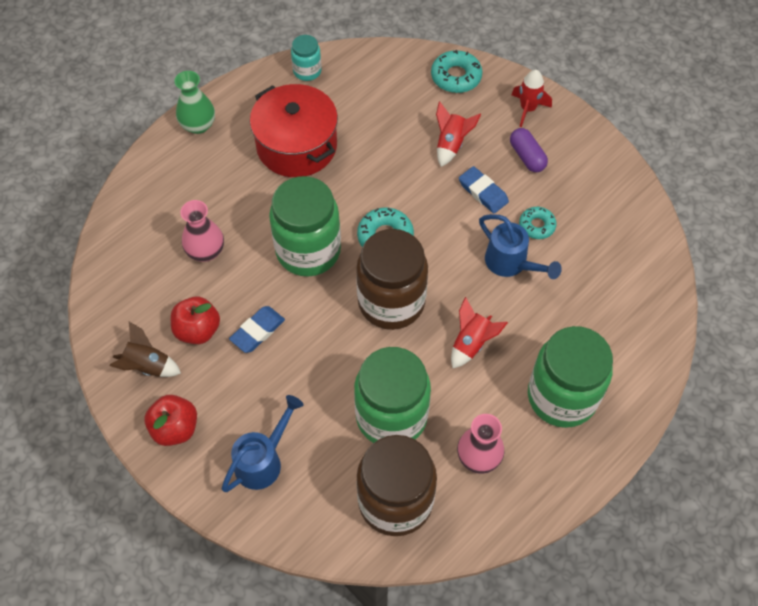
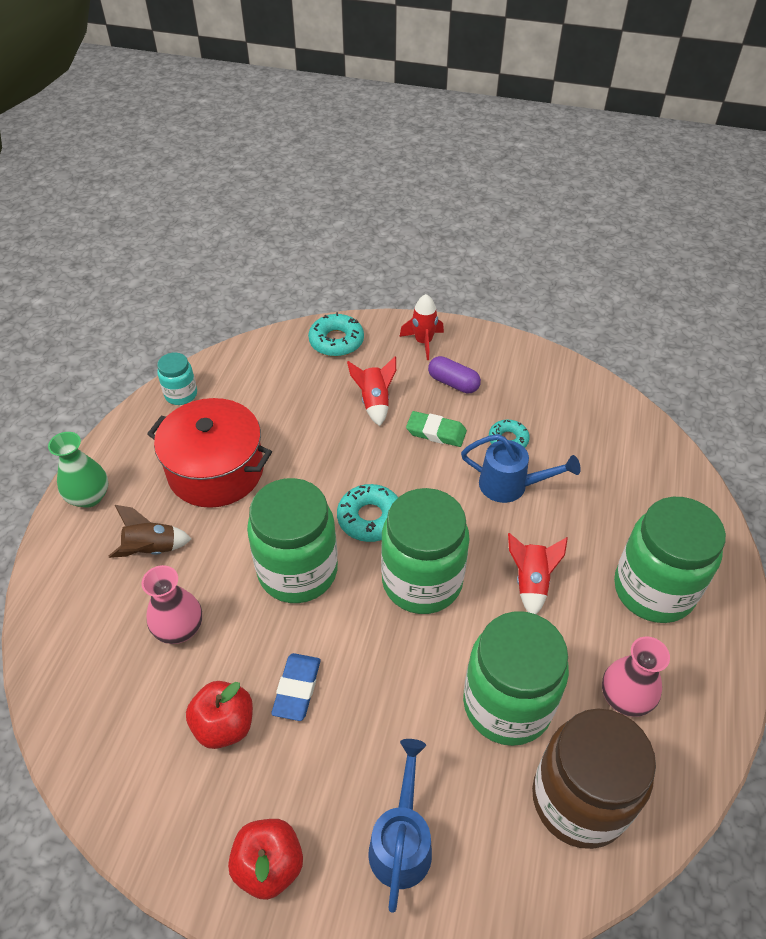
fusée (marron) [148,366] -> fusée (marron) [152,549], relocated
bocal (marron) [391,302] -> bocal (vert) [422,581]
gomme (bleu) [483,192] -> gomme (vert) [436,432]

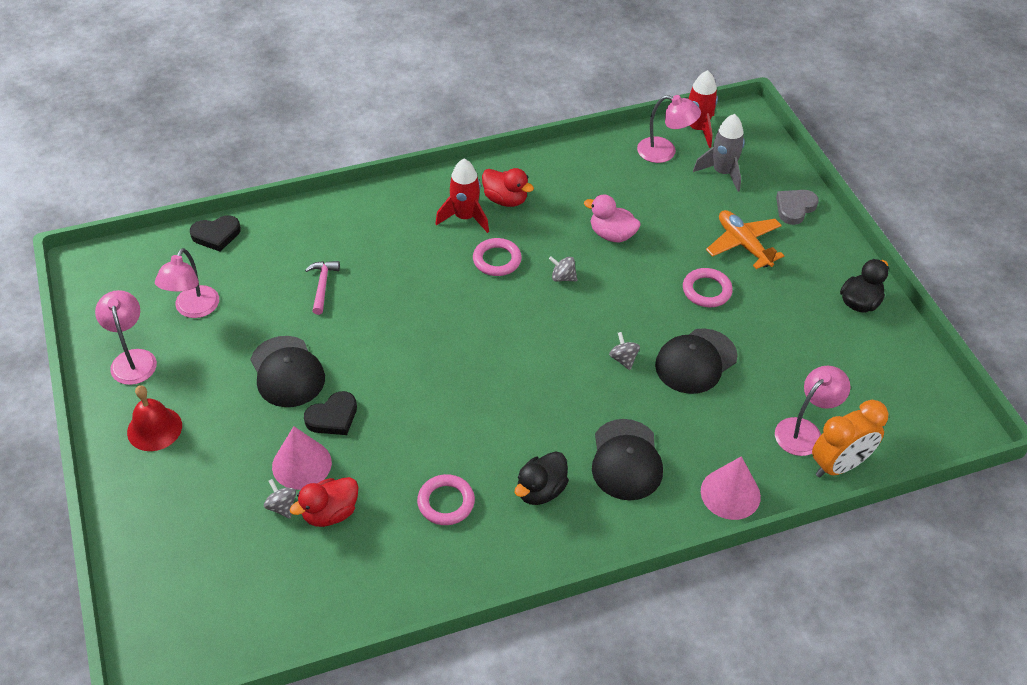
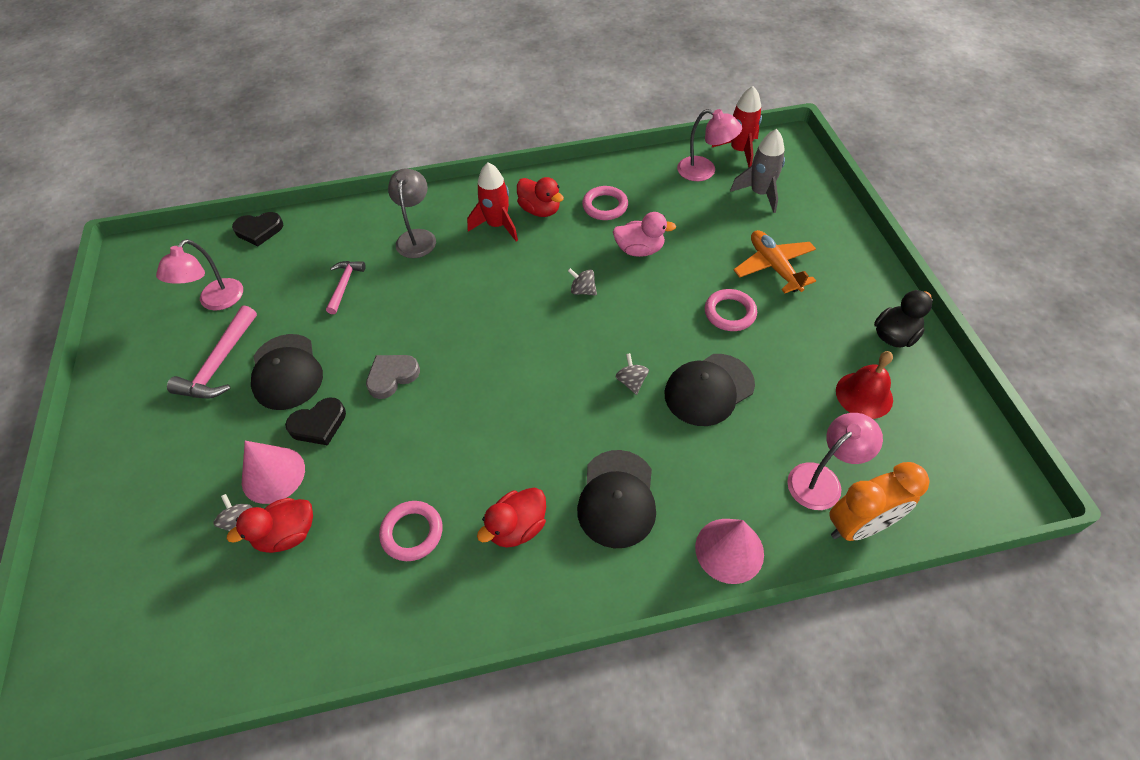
lampe (rose) [132,359] -> none
cloche (rouge) [154,428] -> cloche (rouge) [864,395], relocated
anneau (rose) [497,260] -> anneau (rose) [605,206], relocated
canard (noir) [540,490] -> canard (rouge) [517,527]
canard (rose) [612,235] -> canard (rose) [639,250], 150 degrees clockwise
cœur (gris) [795,208] -> cœur (gris) [392,376], relocated
none -> marteau (rose) [219,364]
none -> lampe (gris) [417,237]

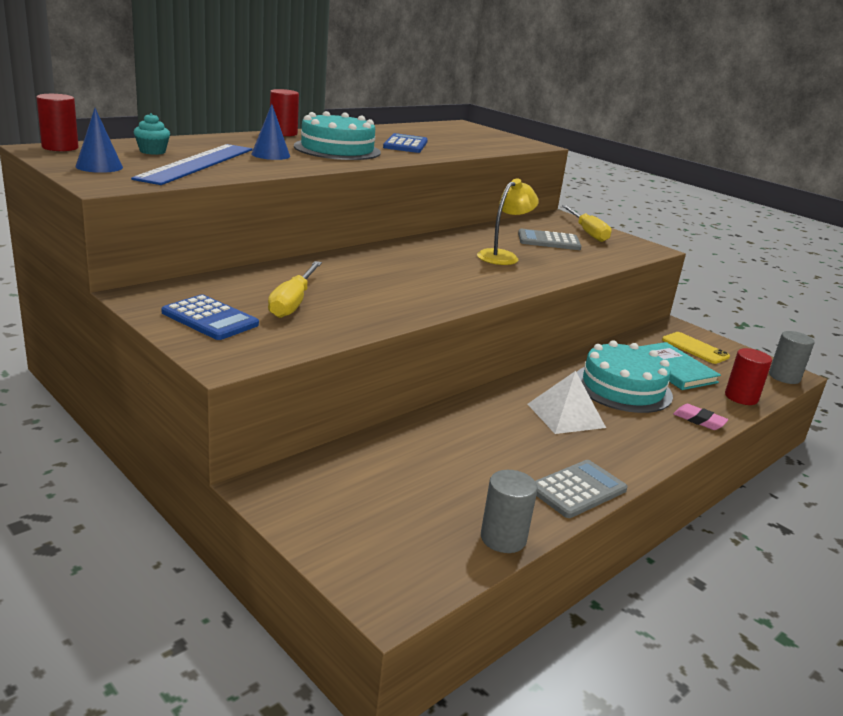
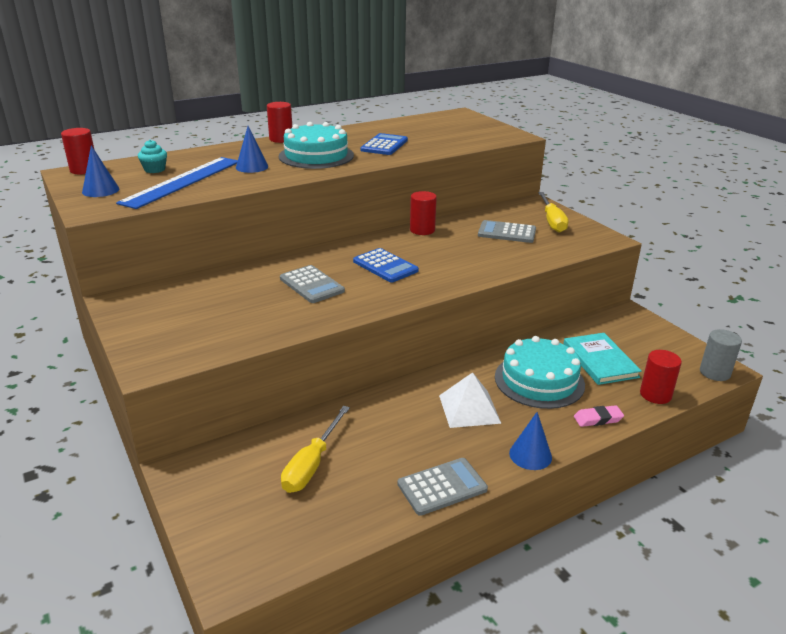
calculatrice (bleu) [210,319] -> calculatrice (bleu) [385,266], relocated
tournevis (jaune) [293,302] -> tournevis (jaune) [312,464], relocated
lampe (jaune) [503,256] -> none
cylindre (gris) [503,538] -> none
téléphone (jaune) [695,348] -> none
gomme (rose) [699,420] -> gomme (rose) [598,419], 60 degrees counterclockwise
none -> calculatrice (gris) [312,285]
none -> cylindre (rouge) [422,230]
none -> cône (bleu) [530,455]

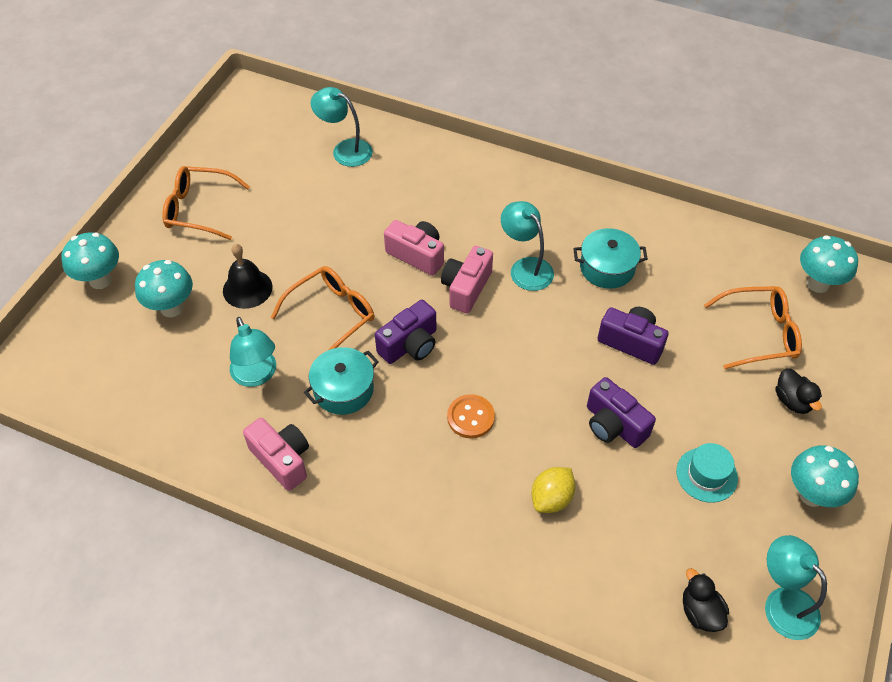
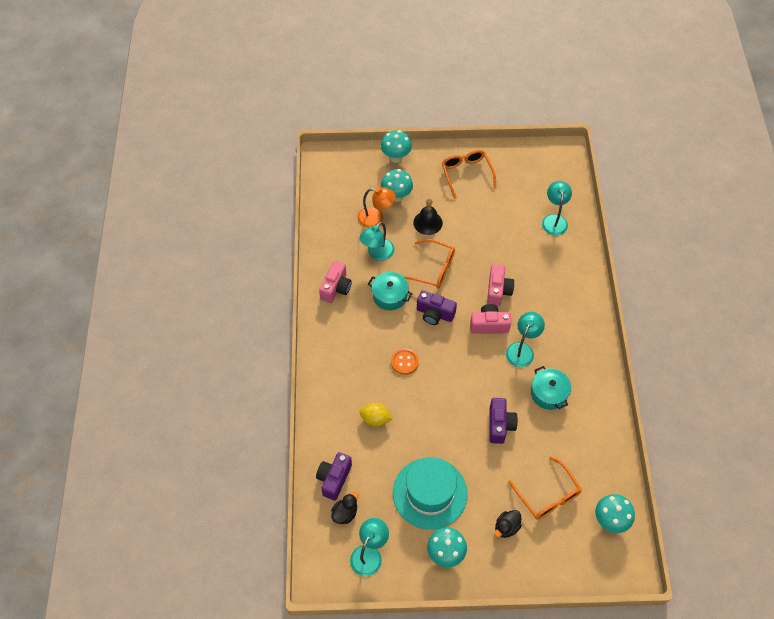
appareil photo (violet) [614,425] -> appareil photo (violet) [334,479], relocated
chapeau (turquoise) [706,475] -> chapeau (turquoise) [430,493], x2.02
none -> lampe (orange) [376,218]

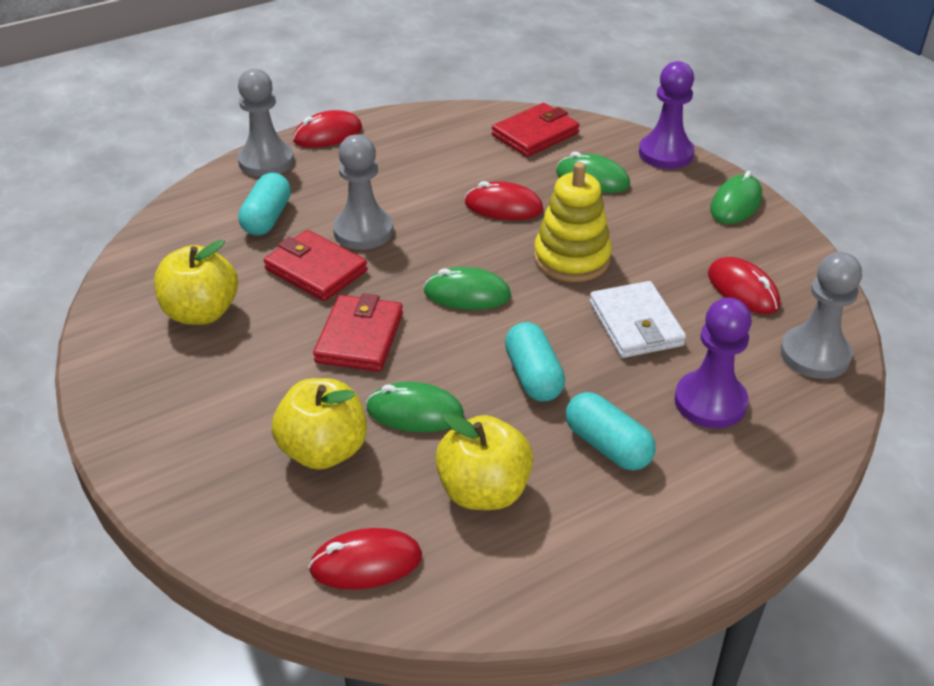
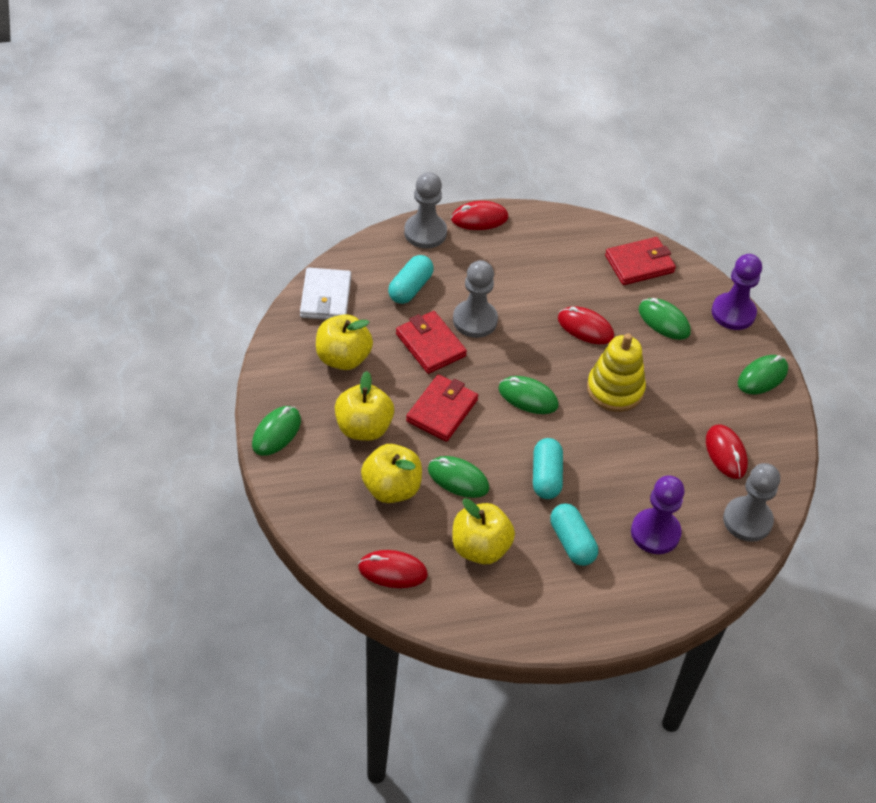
portefeuille (blanc) [635,324] -> portefeuille (blanc) [325,297], relocated
none -> souris (vert) [276,432]
none -> pomme (jaune) [363,428]

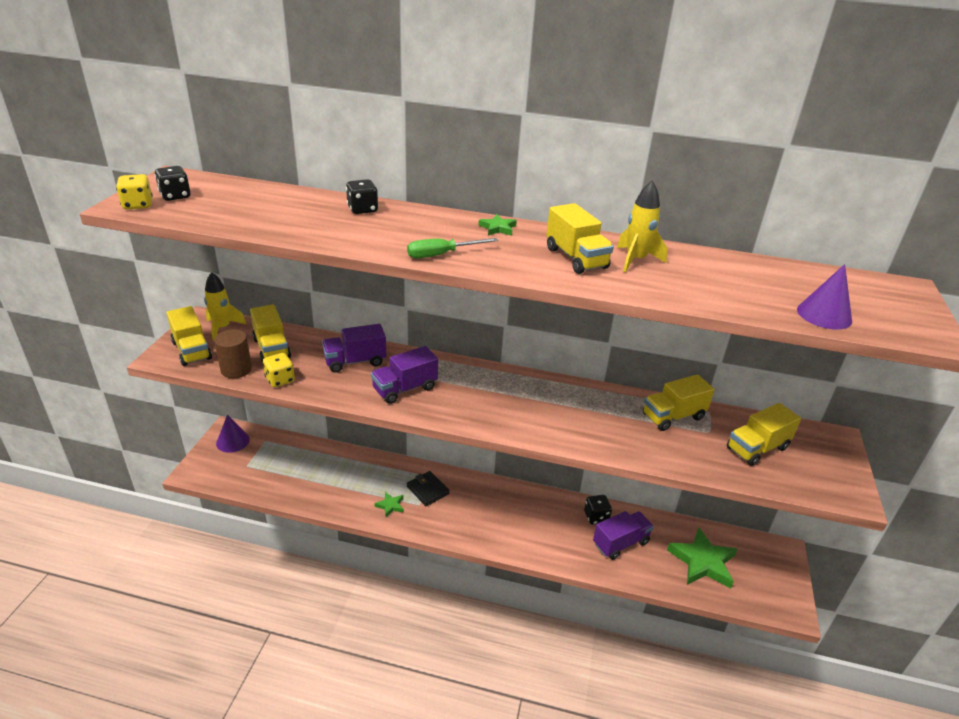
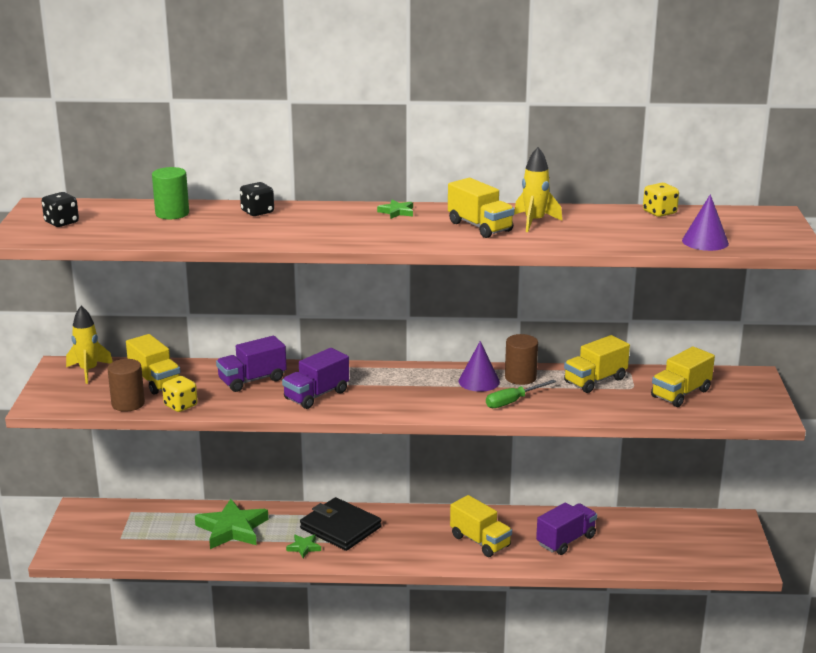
dé (jaune) [138,205] -> dé (jaune) [659,212], relocated
camion (jaune) [192,350] -> camion (jaune) [480,541], relocated
cône (violet) [233,441] -> cône (violet) [479,381], relocated
tournevis (vert) [441,255] -> tournevis (vert) [513,401], relocated
portefeuille (noir) [427,490] -> portefeuille (noir) [340,528], x1.61
dé (noir) [596,517] -> none
étoile (vert) [702,562] -> étoile (vert) [232,529], relocated
none -> cylindre (vert) [172,213]
none -> cylindre (marron) [520,377]

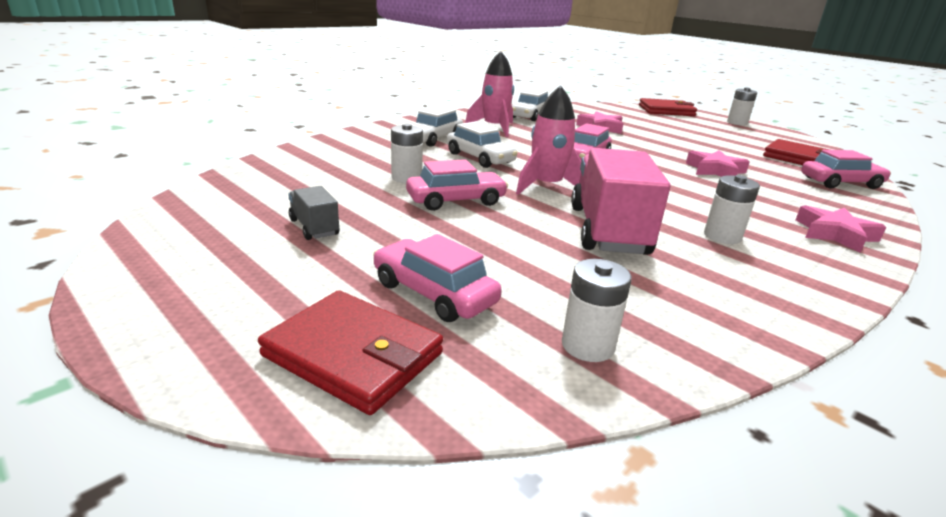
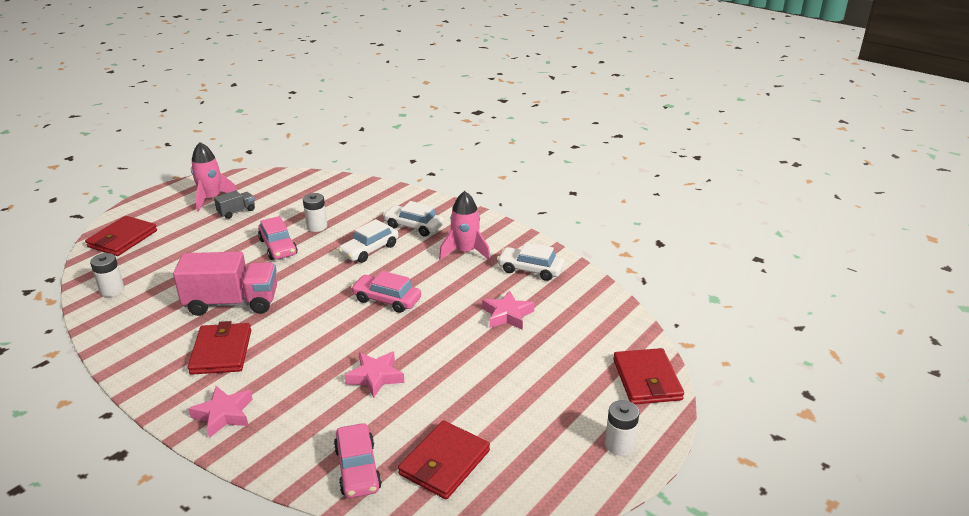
voiture (rose) [434,293] -> none
fusée (rose) [547,186] -> fusée (rose) [211,199], relocated
pile (blanc) [722,236] -> portefeuille (rouge) [221,351]

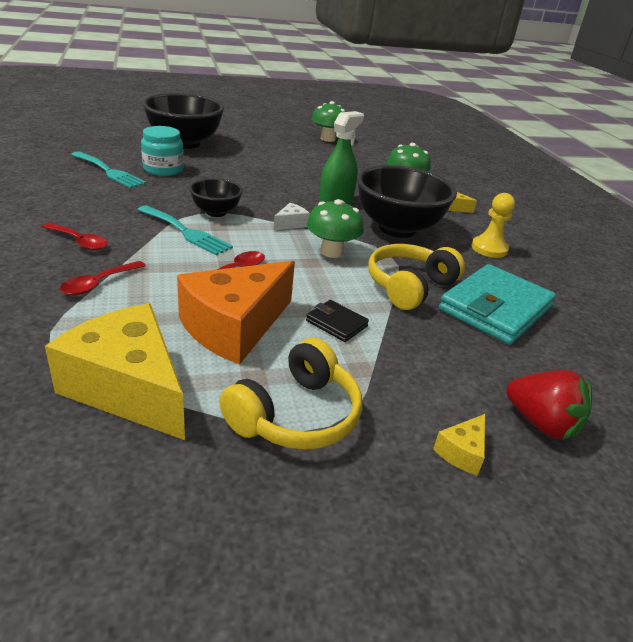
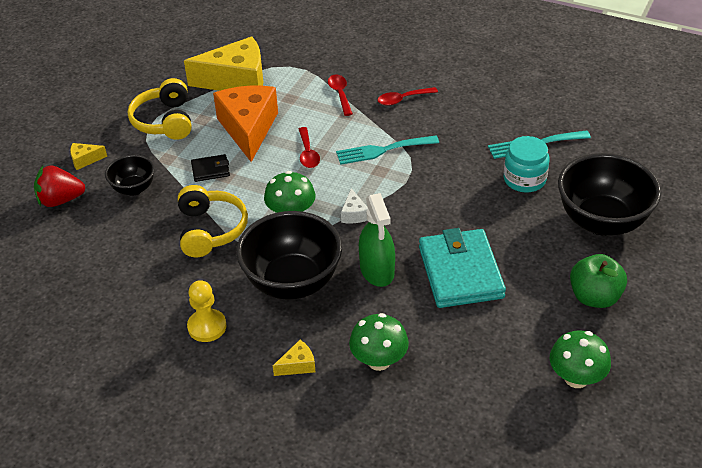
bol (noir) [216,212] -> bol (noir) [134,188], relocated
fromage (jaune) [462,452] -> fromage (jaune) [85,160], 90 degrees counterclockwise
portefeuille (turquoise) [495,309] -> portefeuille (turquoise) [460,272], relocated
none -> pomme (vert) [594,297]

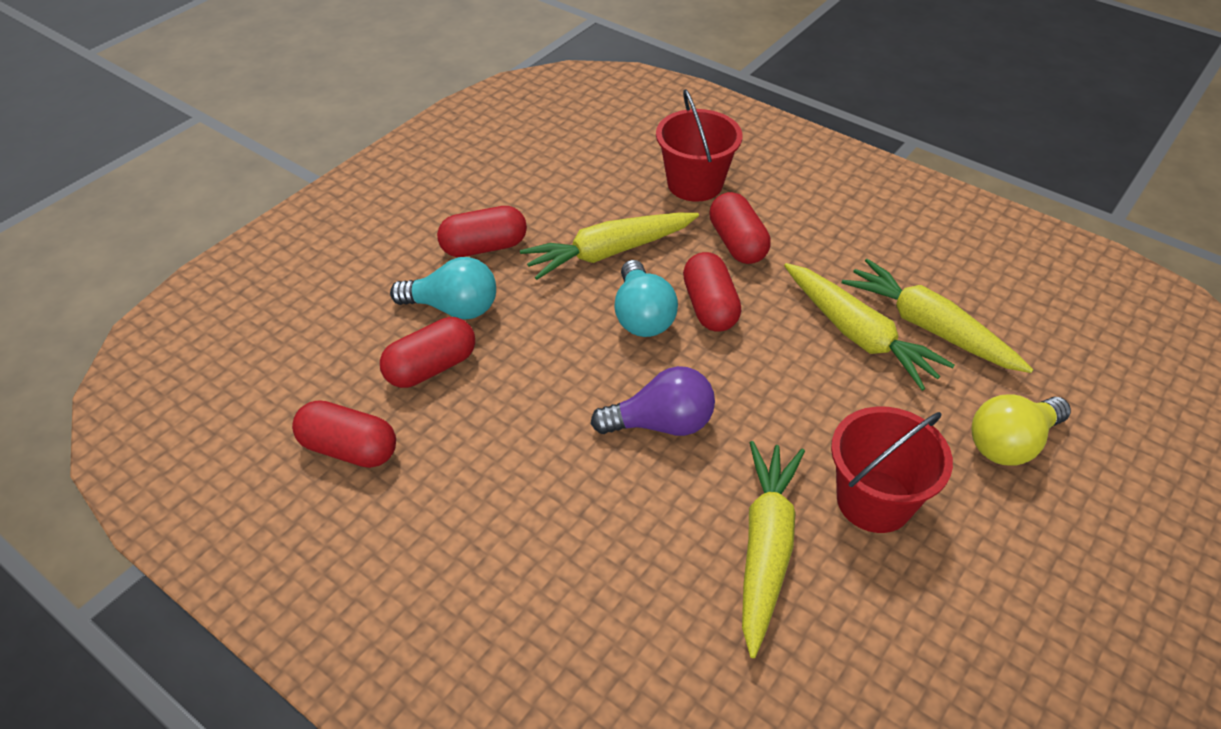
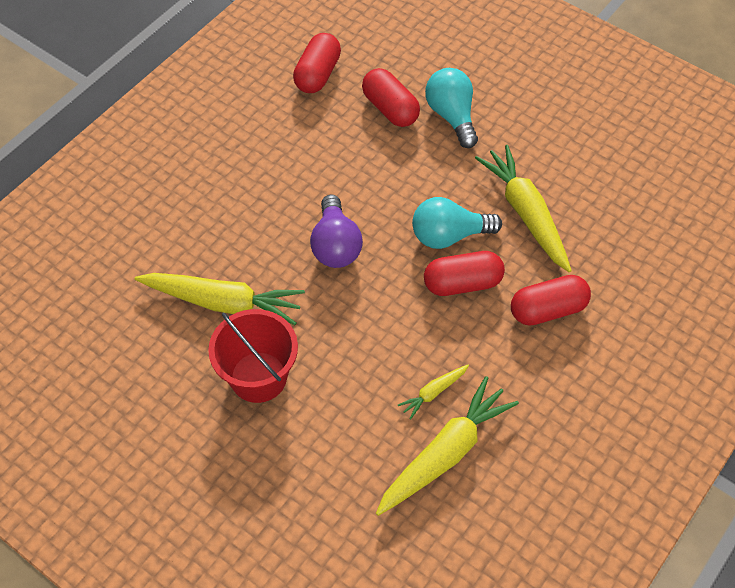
ampoule (turquoise) [453,308] -> ampoule (turquoise) [452,116], 150 degrees clockwise
gélule (rouge) [484,247] -> none
seau (rouge) [695,184] -> none
carotte (jaune) [858,334] -> carotte (jaune) [433,392], x0.47
ampoule (jaune) [1010,443] -> none

